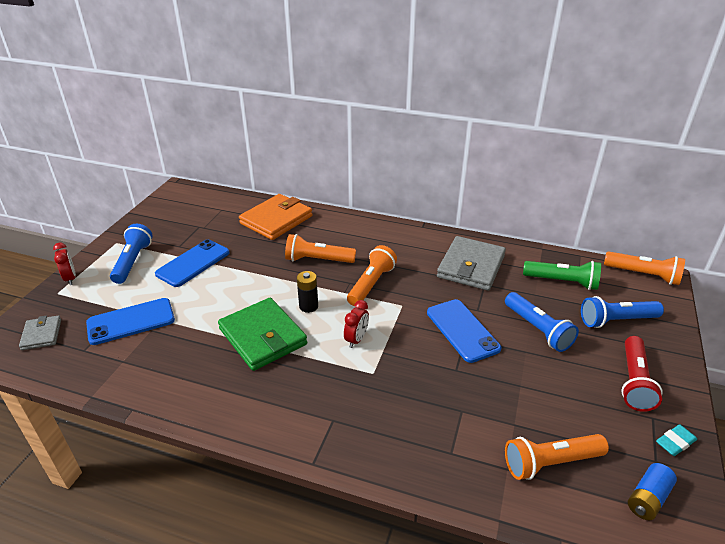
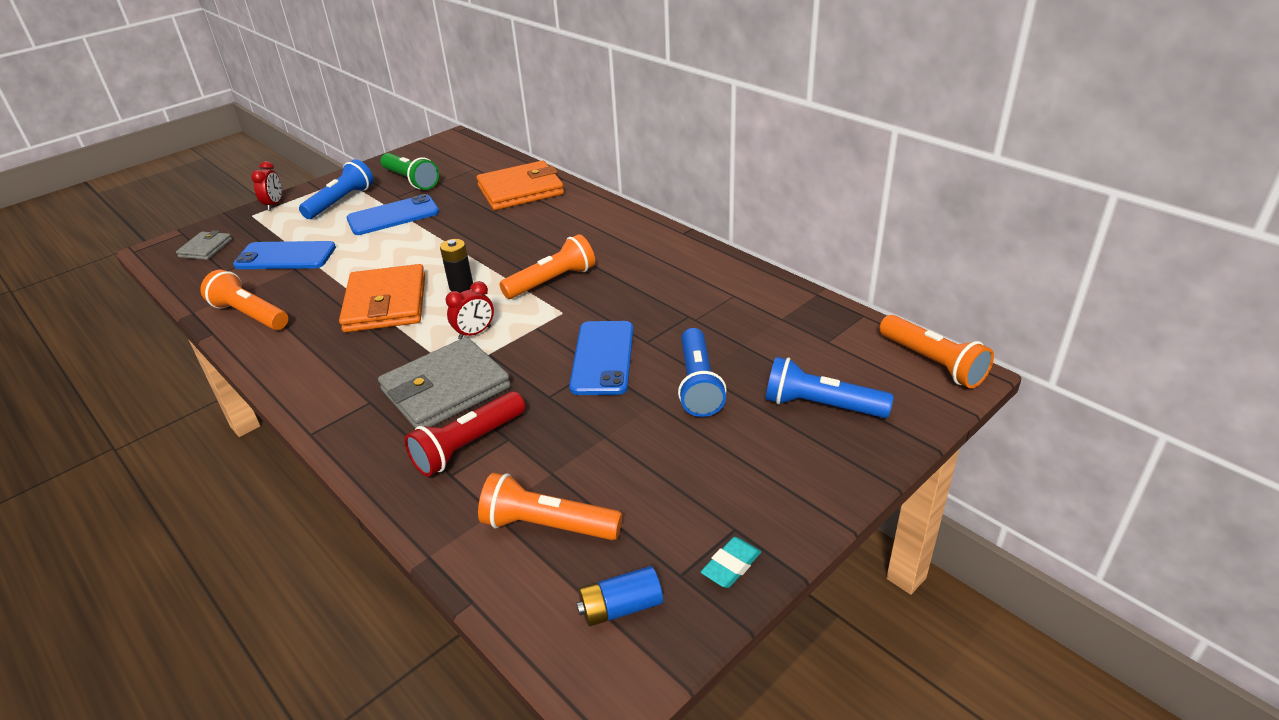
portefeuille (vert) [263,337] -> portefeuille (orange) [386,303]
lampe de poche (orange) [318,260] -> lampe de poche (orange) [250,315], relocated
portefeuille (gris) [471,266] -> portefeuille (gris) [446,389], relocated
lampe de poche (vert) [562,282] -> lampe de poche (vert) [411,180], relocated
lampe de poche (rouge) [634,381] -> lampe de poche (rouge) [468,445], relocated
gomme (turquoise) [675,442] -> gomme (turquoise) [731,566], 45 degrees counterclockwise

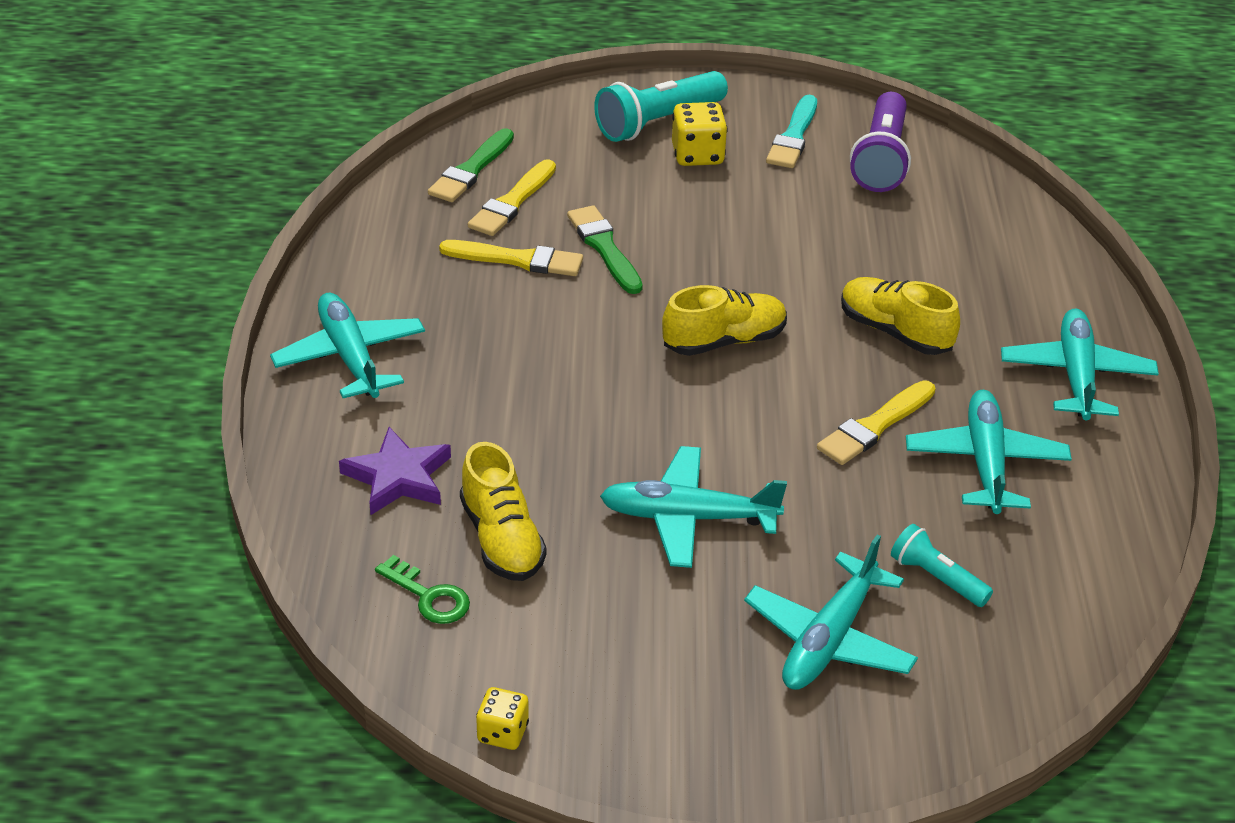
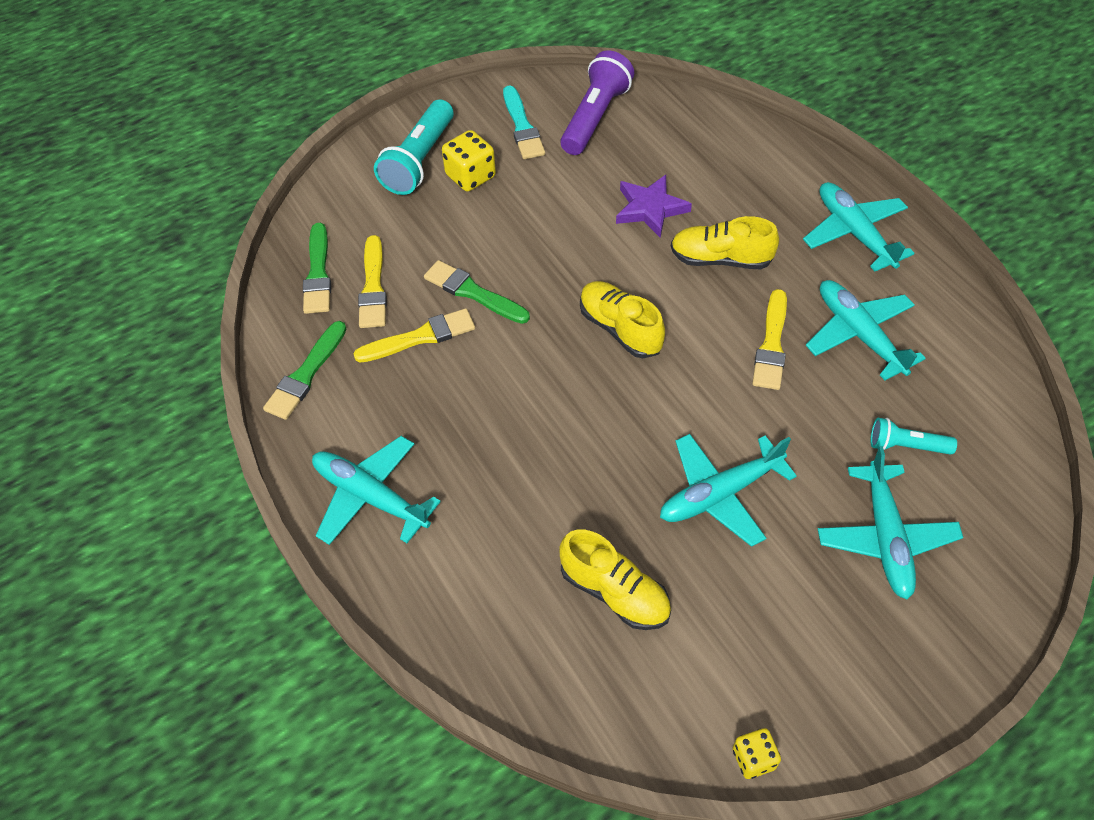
étoile (violet) [398,477] -> étoile (violet) [650,208], relocated
clé (vert) [429,596] -> none
chaussure (jaune) [724,341] -> chaussure (jaune) [620,329], 75 degrees counterclockwise
lampe de poche (violet) [881,159] -> lampe de poche (violet) [595,117], 135 degrees counterclockwise
none -> pinceau (vert) [306,374]

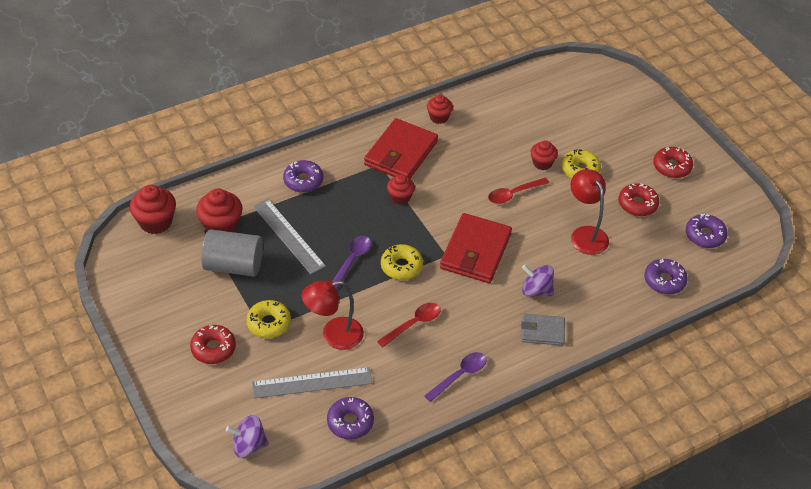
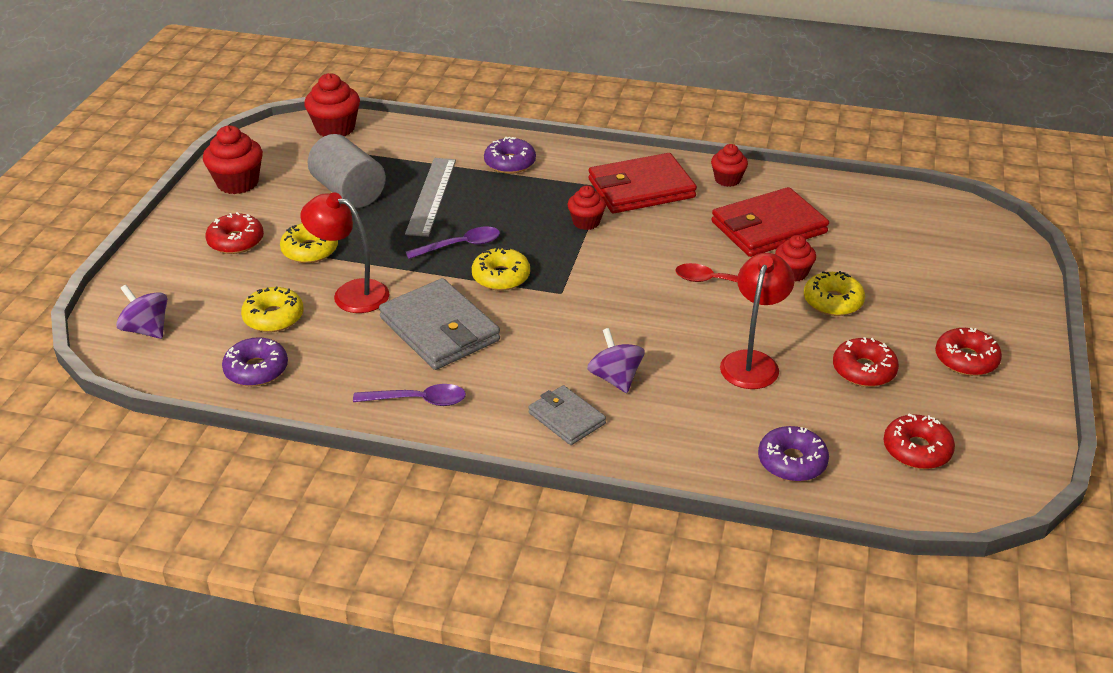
muffin (rouge) [221,226] -> muffin (rouge) [238,183], relocated
règle (gris) [312,383] -> beignet (jaune) [273,317]
cuillère (rouge) [413,324] -> portefeuille (gris) [440,329]
portefeuille (rouge) [475,251] -> portefeuille (rouge) [768,228], relocated
beignet (violet) [705,235] -> beignet (rouge) [917,450]

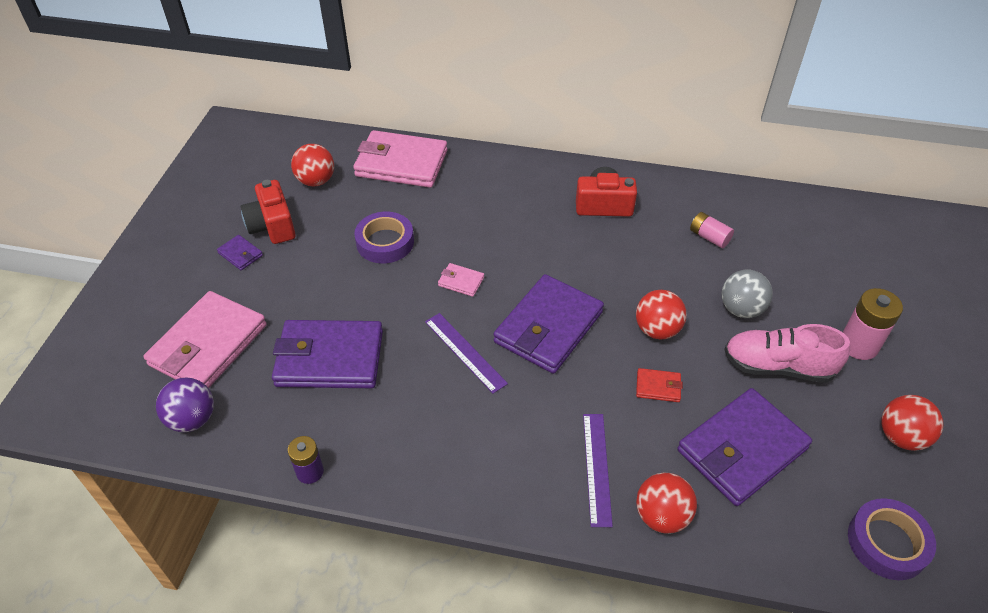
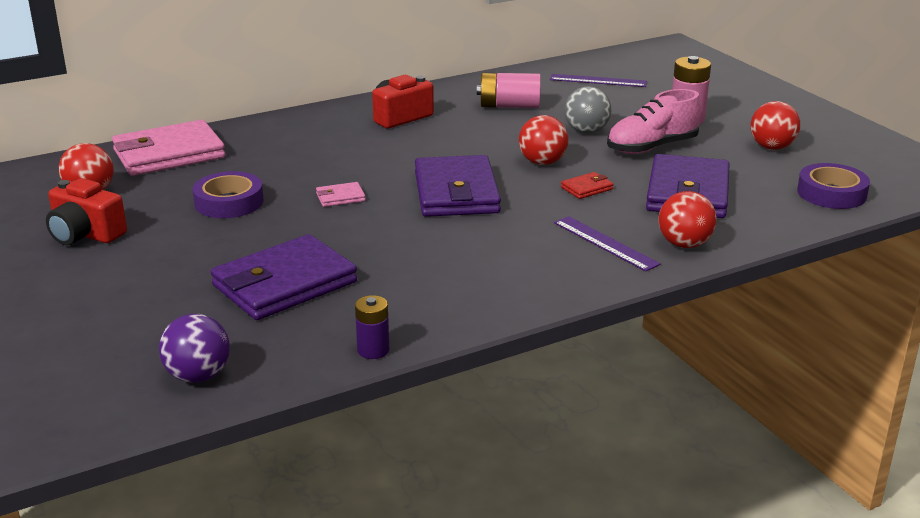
portefeuille (rose) [208,345] -> none
portefeuille (violet) [240,254] -> none
règle (violet) [465,352] -> règle (violet) [598,81], relocated
pile (rose) [709,237] -> pile (rose) [509,106], x1.57

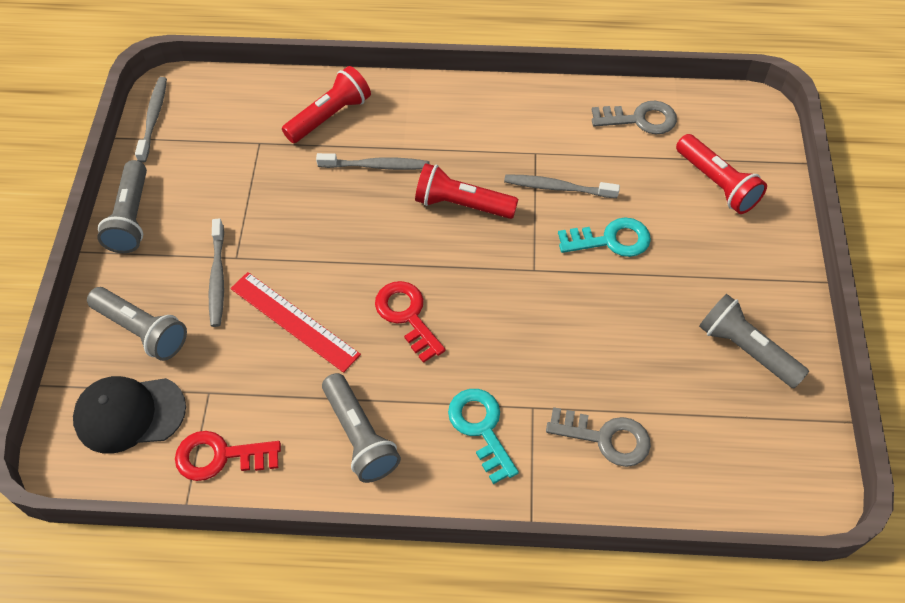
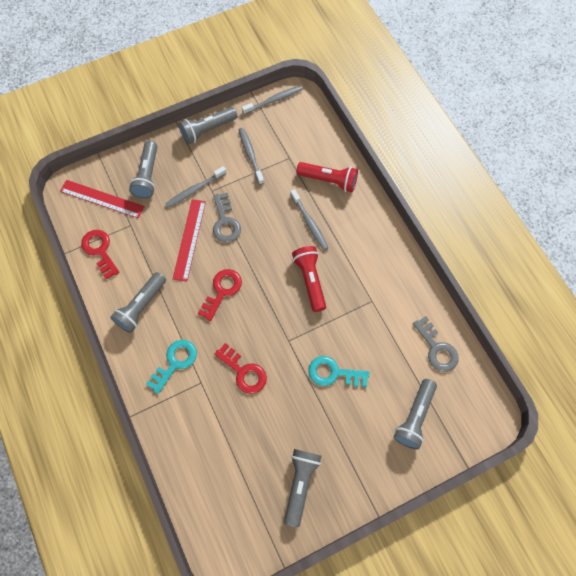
casquette (noir) [129,414] -> règle (rouge) [102,199]
brosse à dents (gris) [557,187] -> brosse à dents (gris) [250,155], relocated
clé (gris) [605,438] -> clé (gris) [225,222], relocated
clé (turquoise) [611,240] -> clé (turquoise) [333,373], 135 degrees clockwise
lampe de poche (rouge) [717,183] -> lampe de poche (gris) [414,417]
none -> clé (rouge) [244,372]

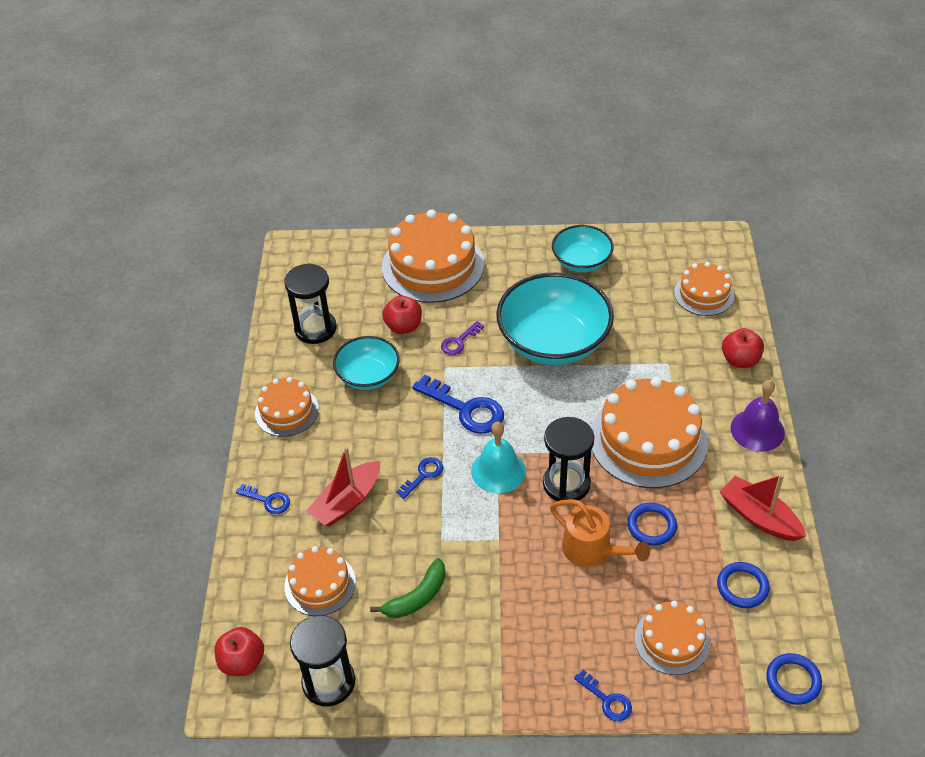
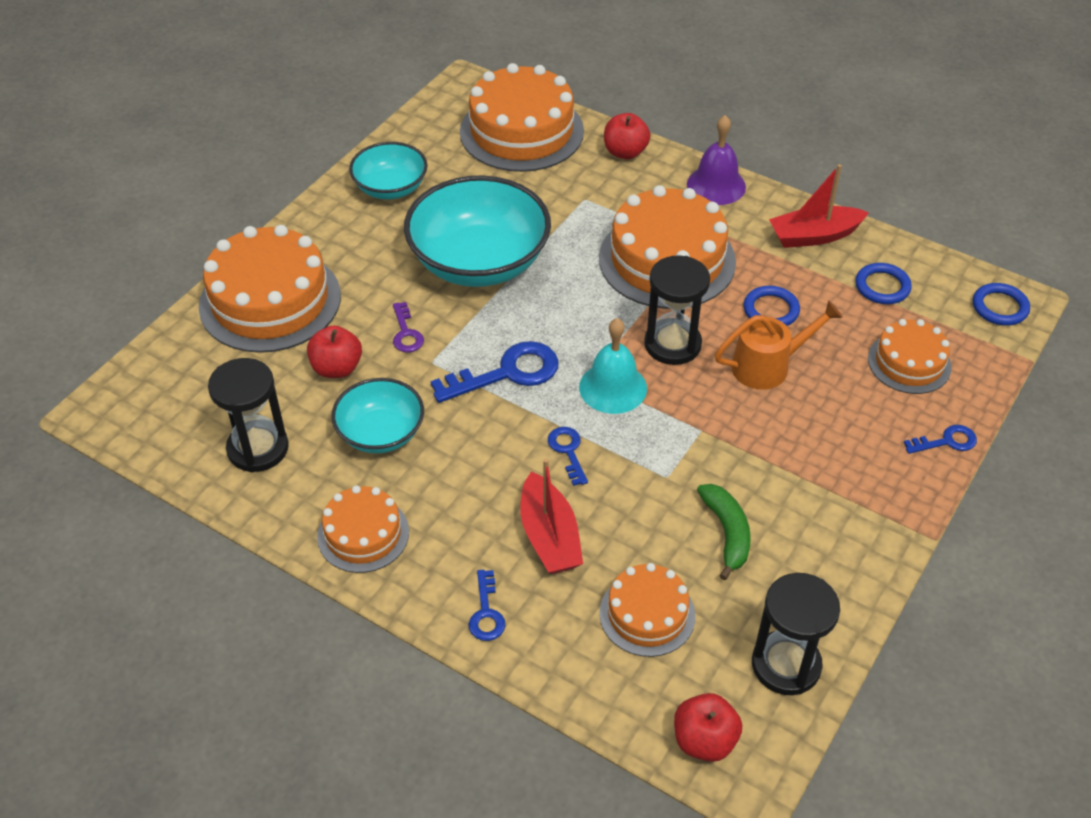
clé (bleu) [268,500] -> clé (bleu) [486,613], 120 degrees clockwise
gâteau (orange) [704,294] -> gâteau (orange) [521,131], x1.78

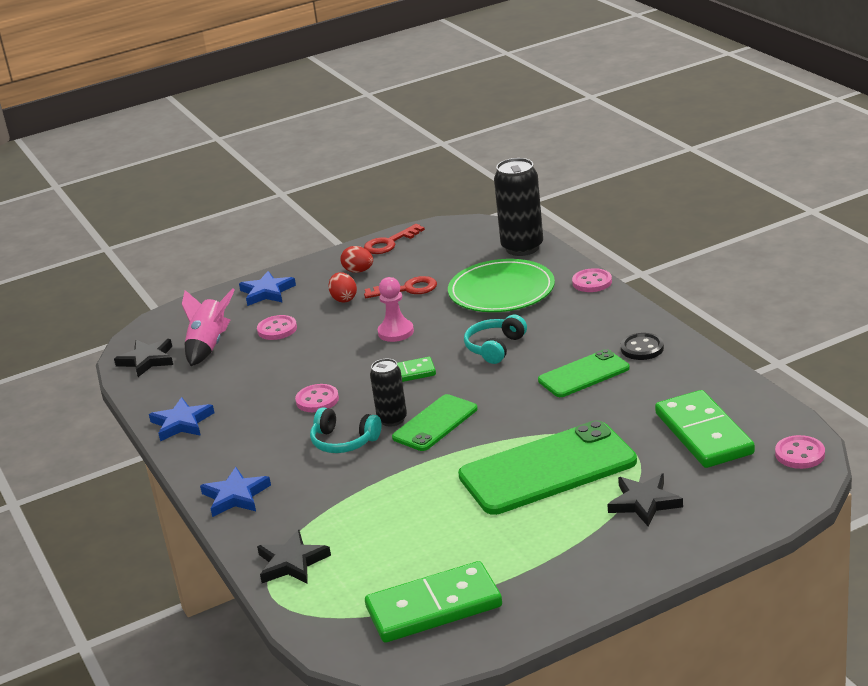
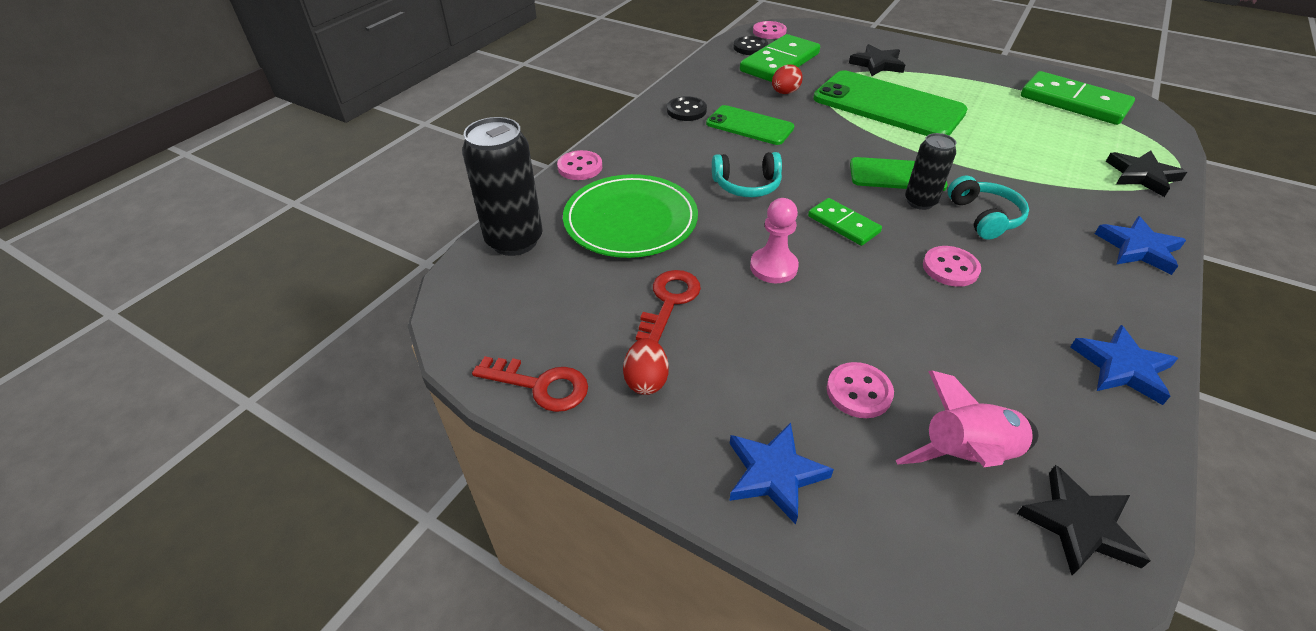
œuf (rouge) [344,299] -> œuf (rouge) [784,93], relocated
clé (rouge) [407,289] -> clé (rouge) [669,301], 60 degrees clockwise
none -> bouton (noir) [750,47]

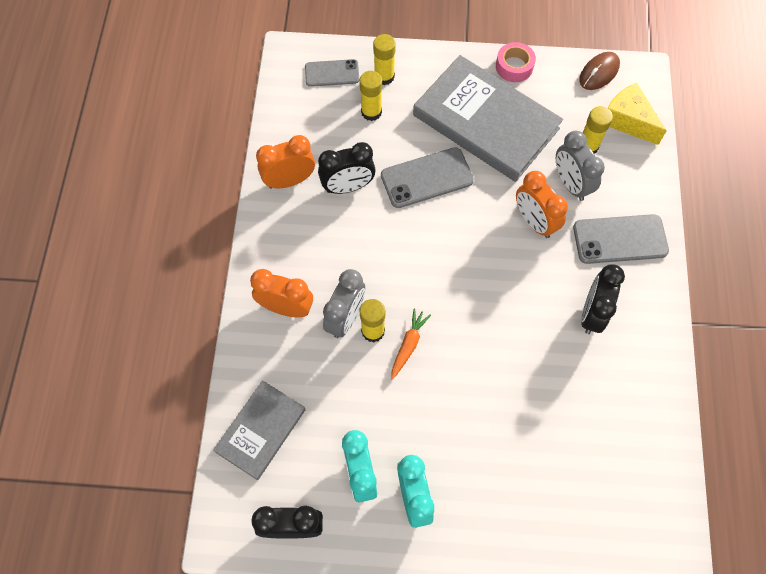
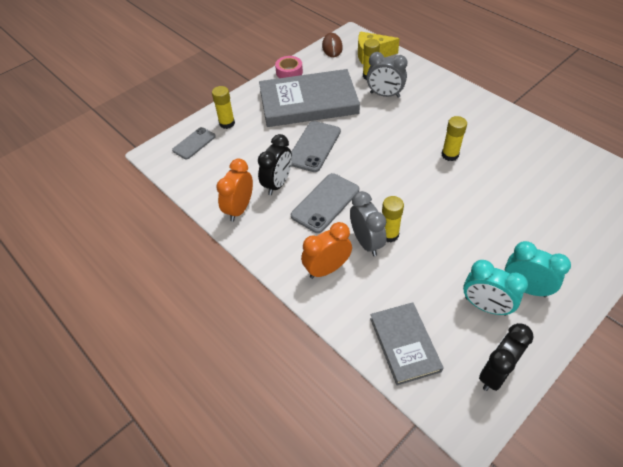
bâton de colle (jaune) [371,112] -> bâton de colle (jaune) [450,155], relocated
carotte (orange) [408,345] -> none
réveil (orange) [534,222] -> none
téléphone (gris) [620,239] -> téléphone (gris) [325,203], relocated
réveil (noir) [592,313] -> none

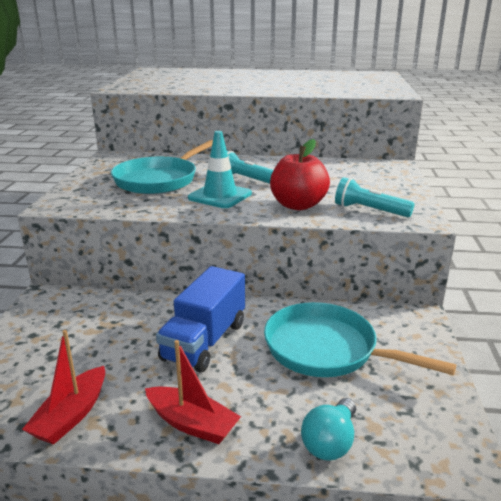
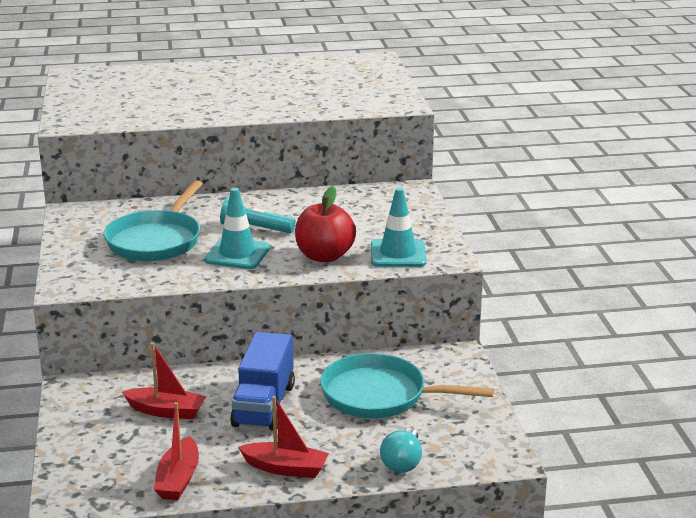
lampe de poche (turquoise) [369,210] -> cône de chantier (turquoise) [398,254]
none -> bateau (rouge) [166,411]

